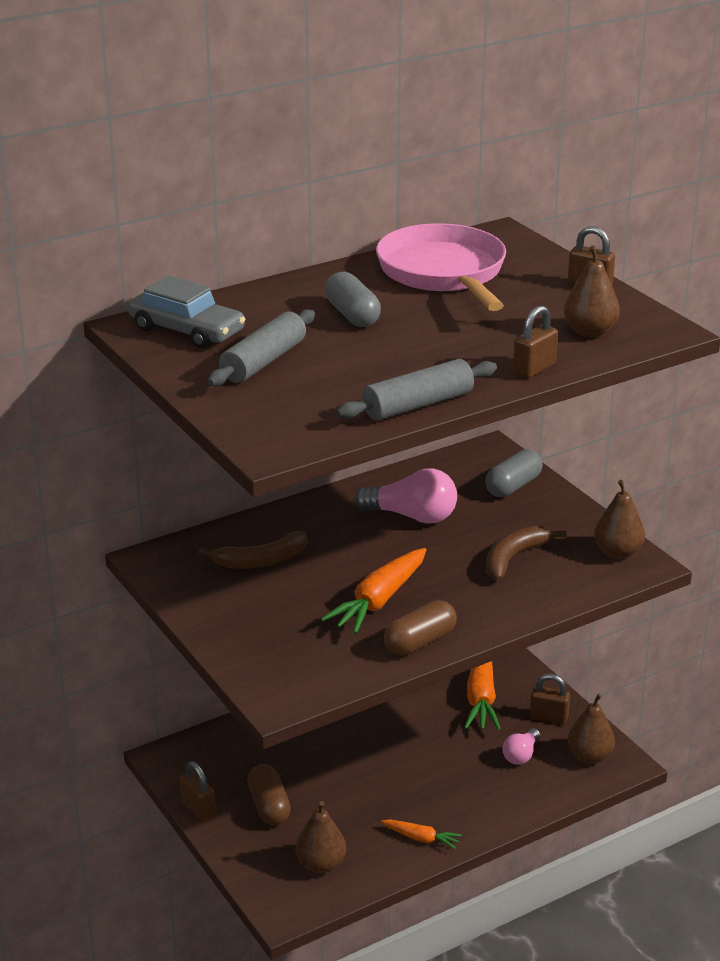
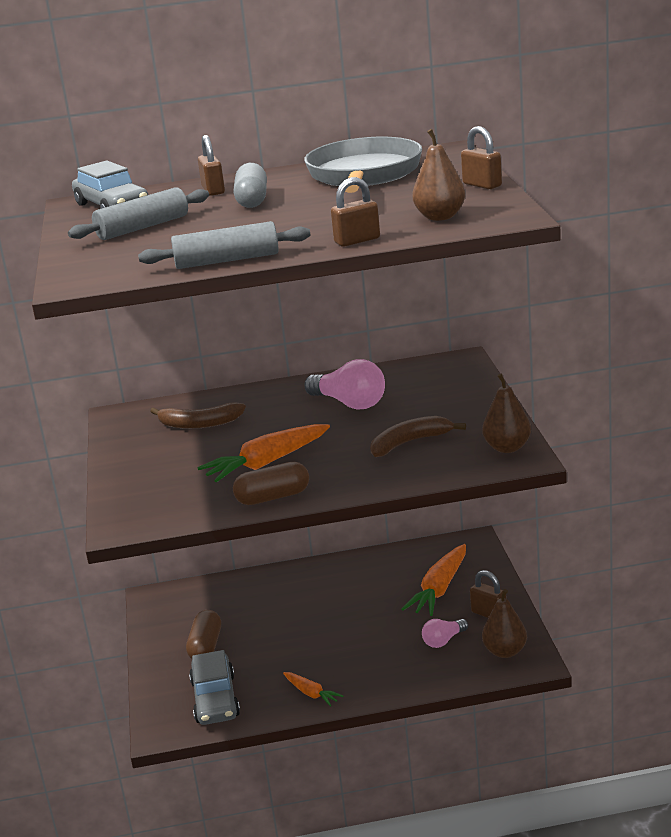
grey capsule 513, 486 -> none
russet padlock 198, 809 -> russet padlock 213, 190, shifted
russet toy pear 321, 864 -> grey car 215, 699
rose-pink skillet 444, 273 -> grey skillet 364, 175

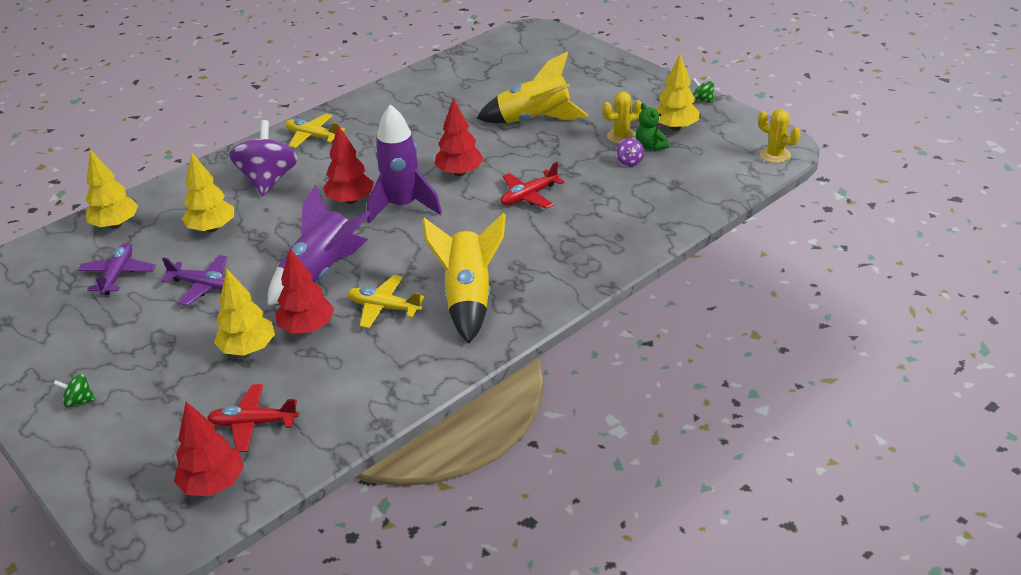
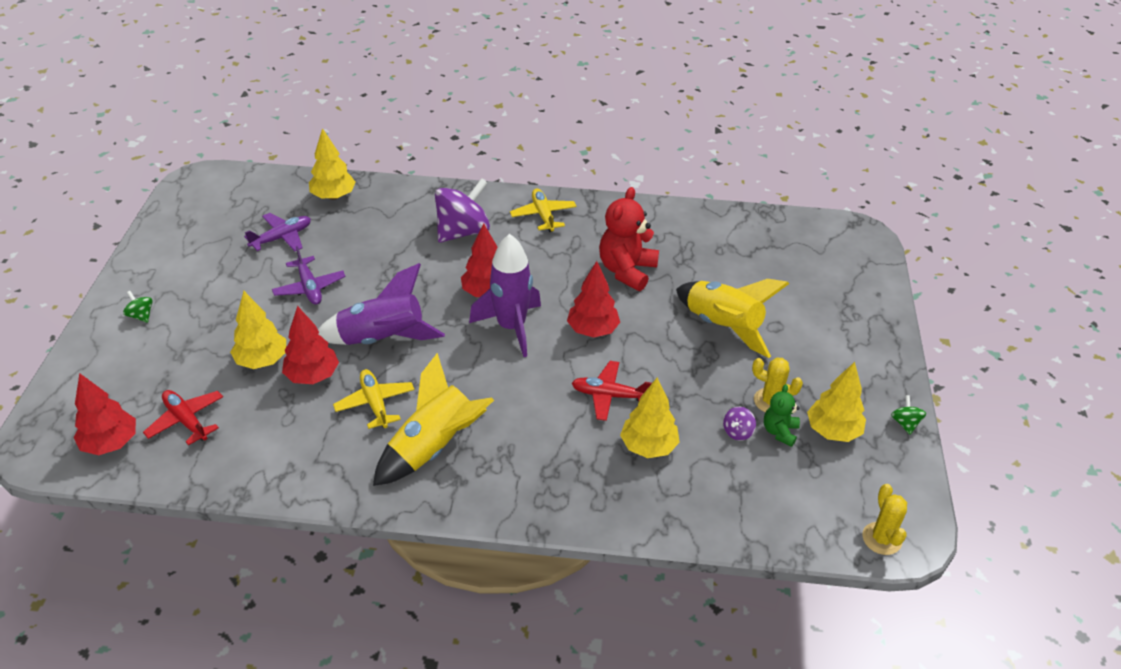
none -> red stuffed bear 627, 271
yellow fir tree 212, 228 -> yellow fir tree 648, 446, shifted

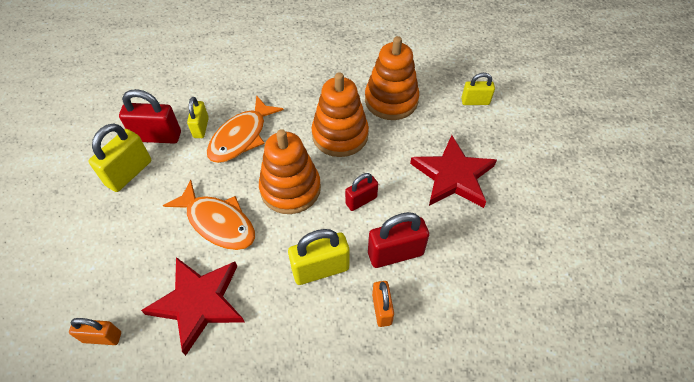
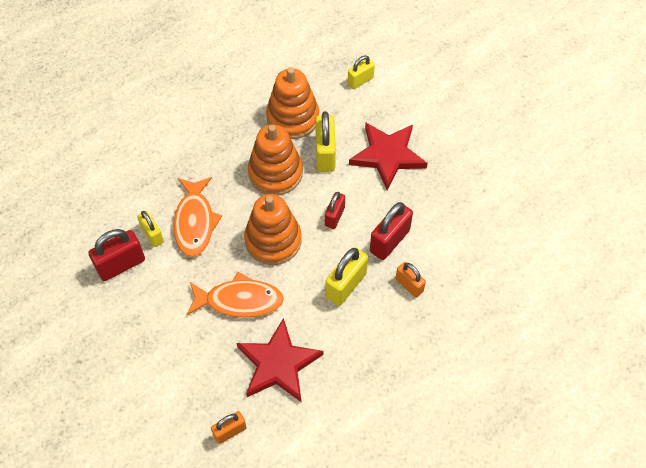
yellow padlock 129, 173 -> yellow padlock 325, 154, shifted

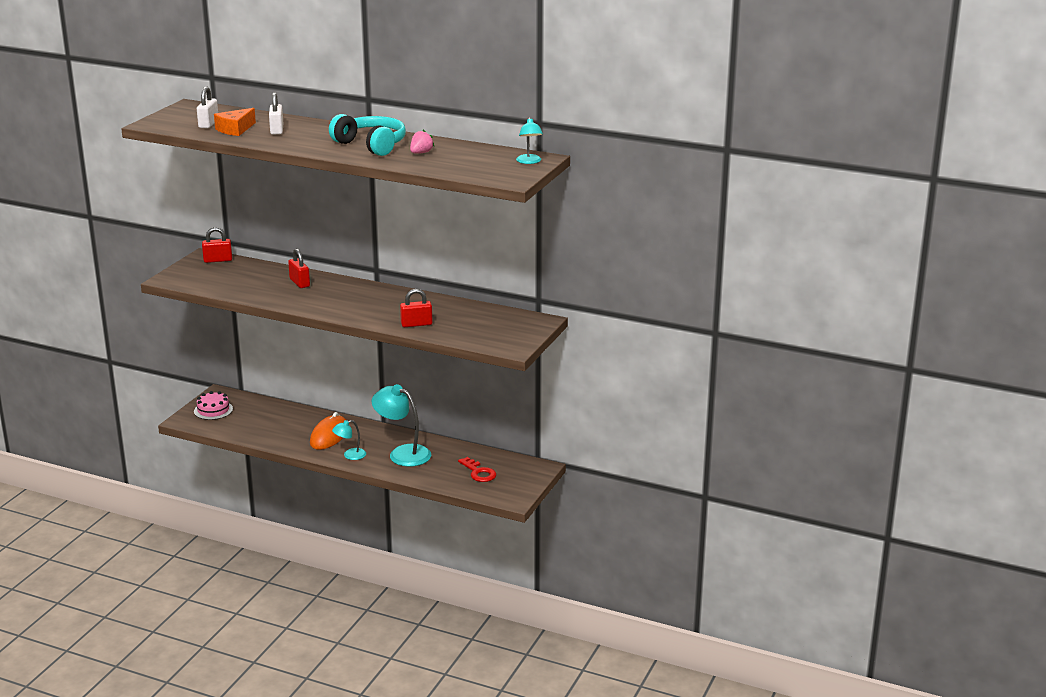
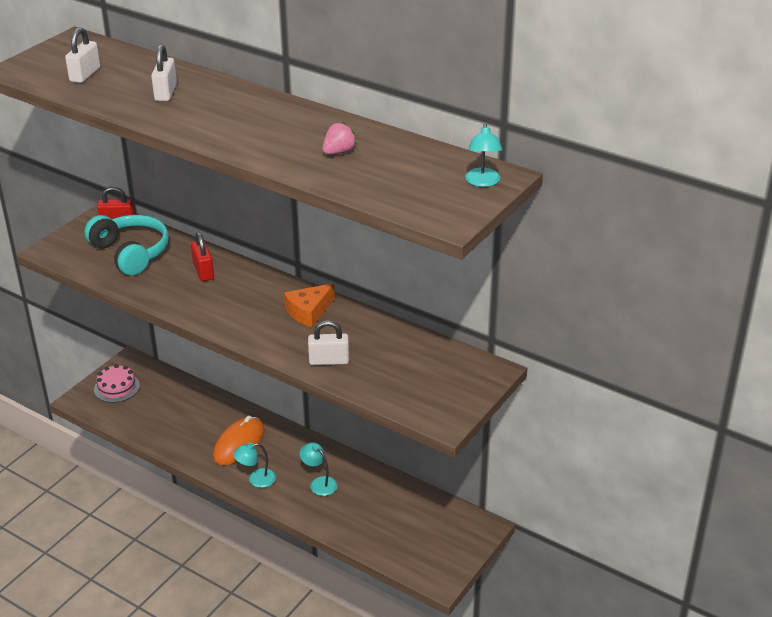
red door key 479, 472 -> none
bright orange piece of cheese 235, 129 -> bright orange piece of cheese 309, 312, shifted
teal headset 371, 145 -> teal headset 131, 253, shifted
red padlock 416, 324 -> white padlock 329, 361
teal desk lamp 403, 453 -> teal desk lamp 319, 483, x0.54

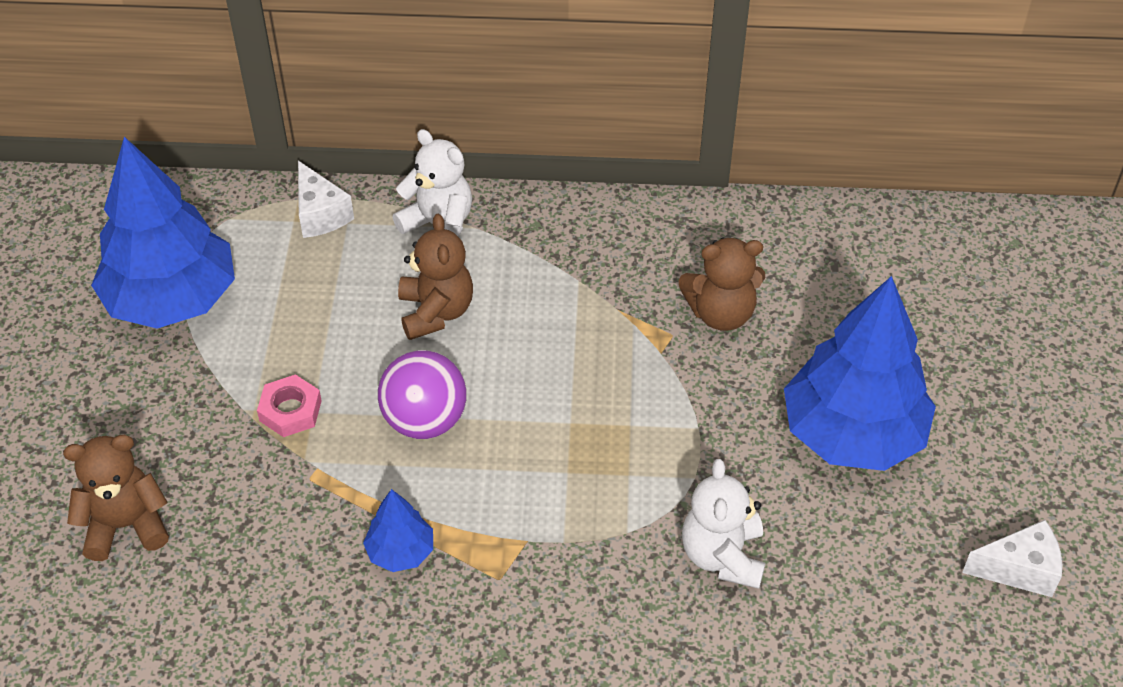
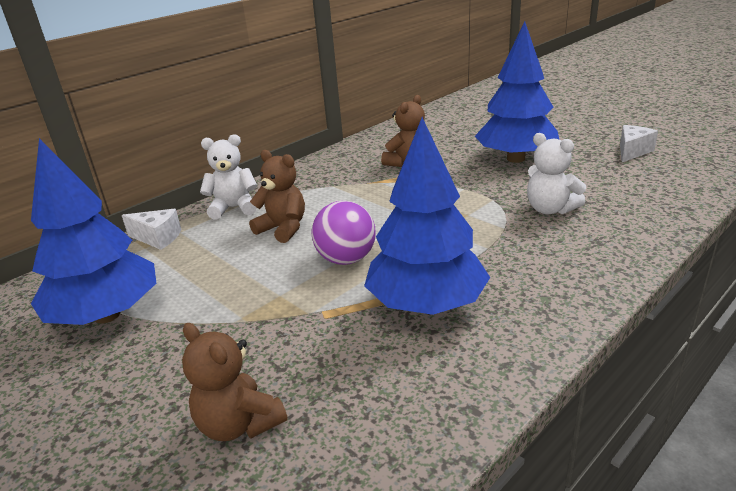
rose-pink hexagon nut 290, 411 -> none
russet stuffed bear 126, 525 -> russet stuffed bear 239, 424, 75 degrees counterclockwise
blue fir tree 400, 551 -> blue fir tree 426, 304, x2.23

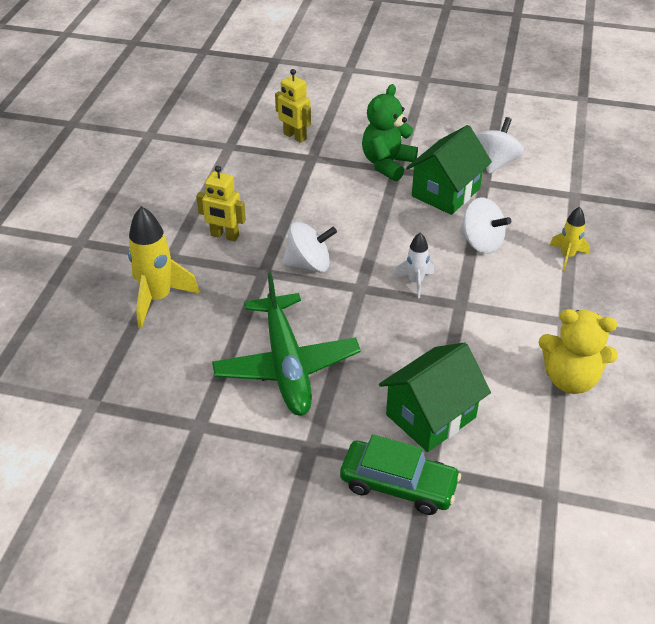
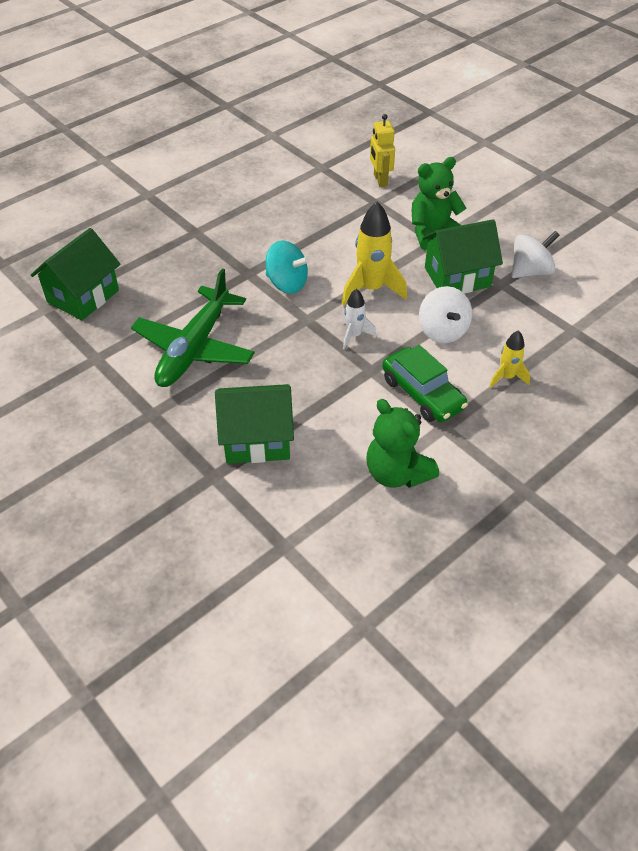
yellow robot figure 224, 236 -> none
none -> leaf-green cottage 83, 296
yellow spaceship 158, 298 -> yellow spaceship 371, 289, shifted
leaf-green car 398, 485 -> leaf-green car 422, 393, shifted
white spinning top 309, 264 -> teal spinning top 287, 283
yellow stuffed bear 570, 379 -> leaf-green stuffed bear 397, 473

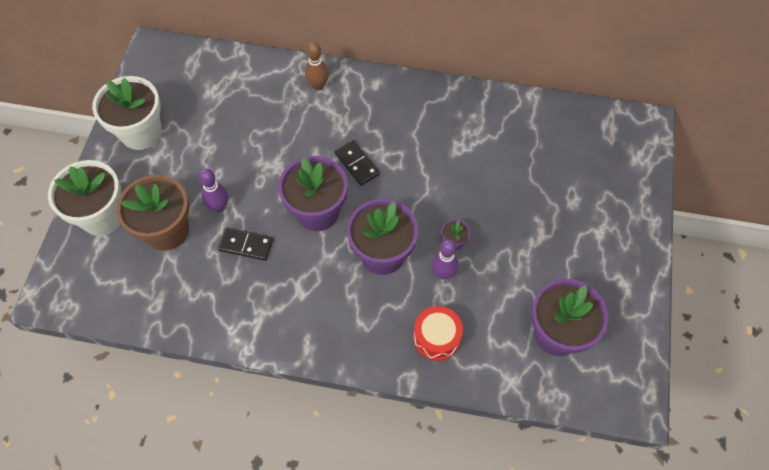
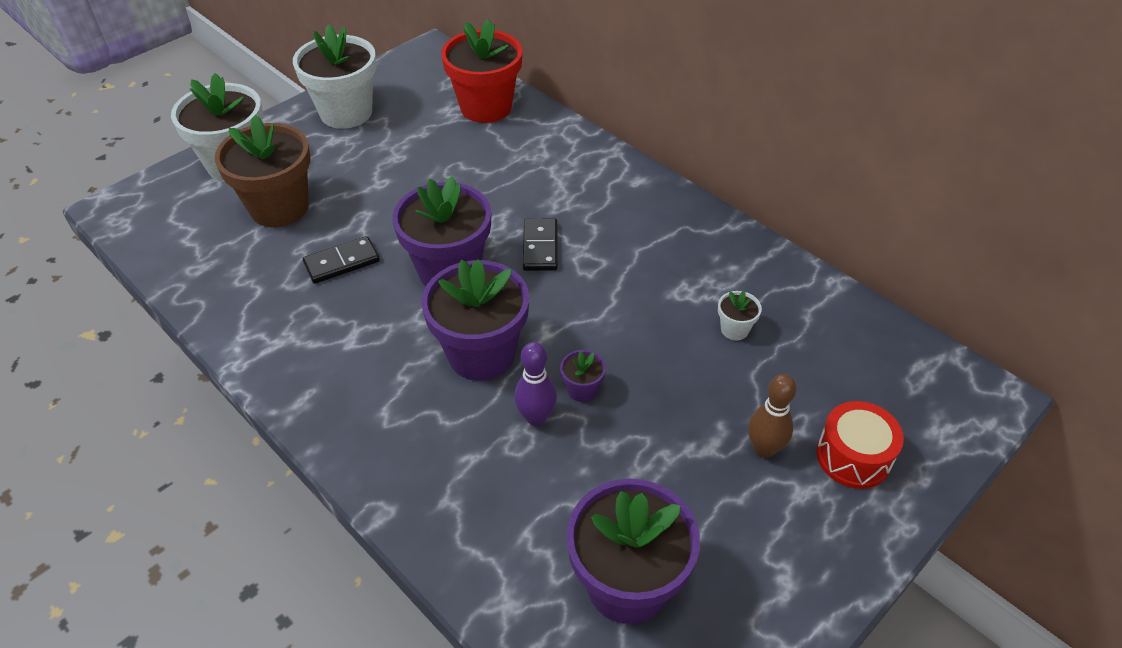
royal purple skittle 219, 207 -> none
none -> red plant pot 486, 107
none -> white plant pot 734, 329
russet skittle 318, 86 -> russet skittle 764, 449, shifted
red snare drum 436, 338 -> red snare drum 853, 456, shifted
jet-black domino piece 246, 245 -> jet-black domino piece 342, 262, 75 degrees counterclockwise

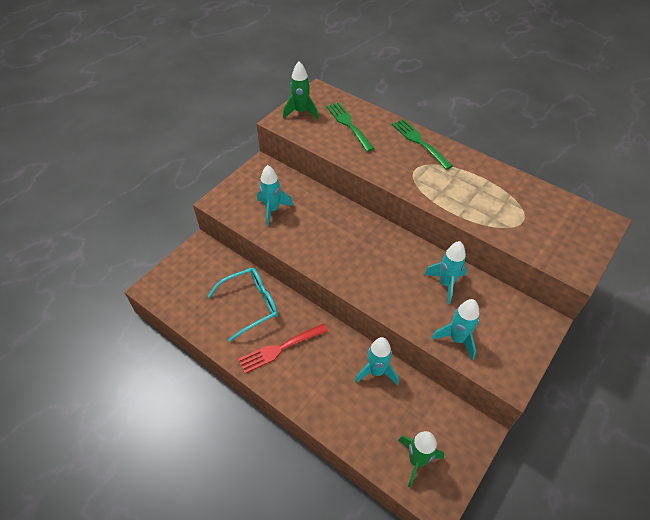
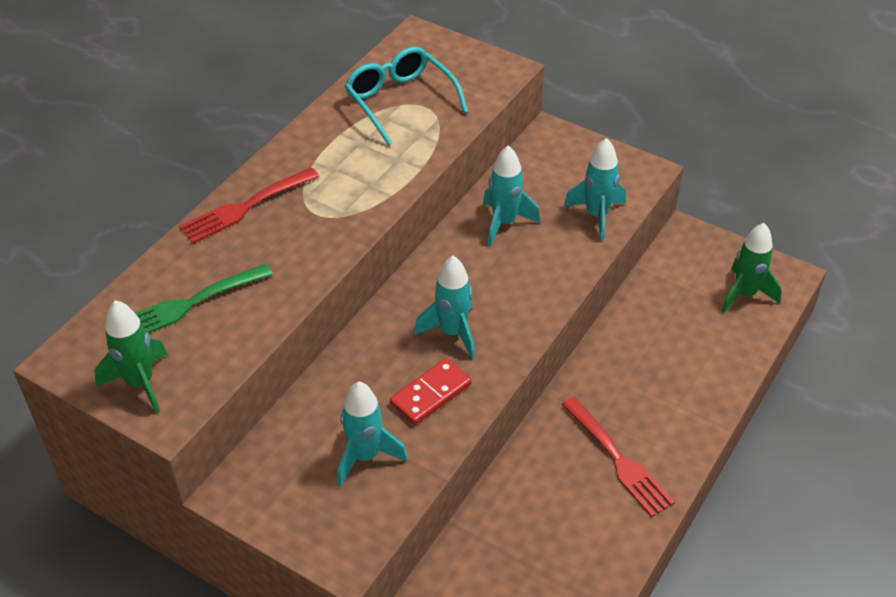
none -> red domino piece 430, 394
teal glasses 251, 305 -> teal glasses 400, 101, shifted
teal spaceship 376, 371 -> teal spaceship 452, 332, shifted
leaf-green table fork 419, 142 -> red table fork 245, 207

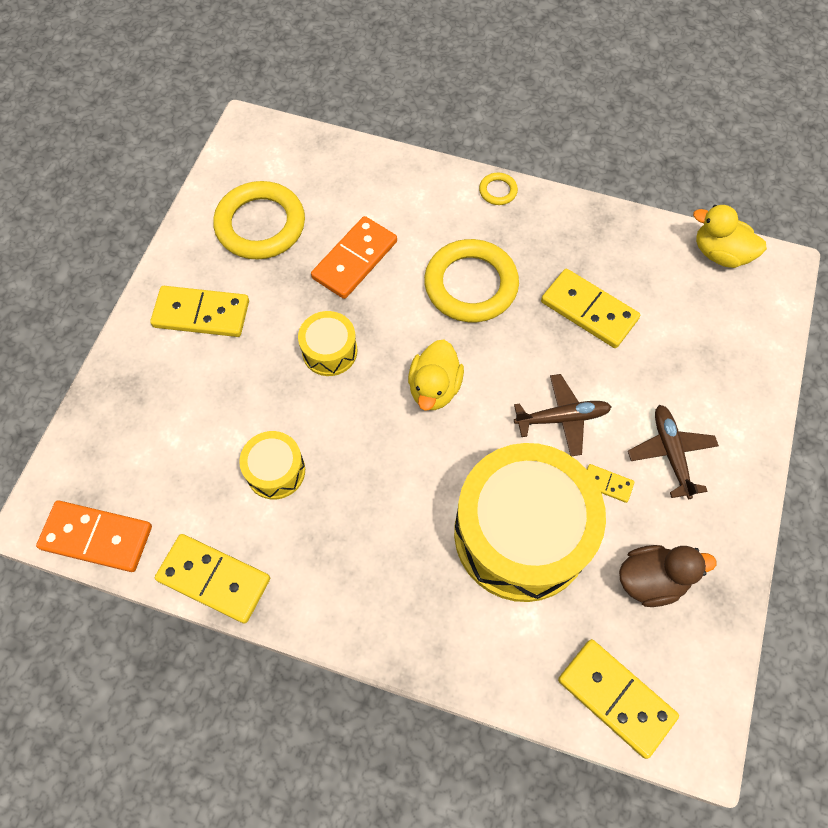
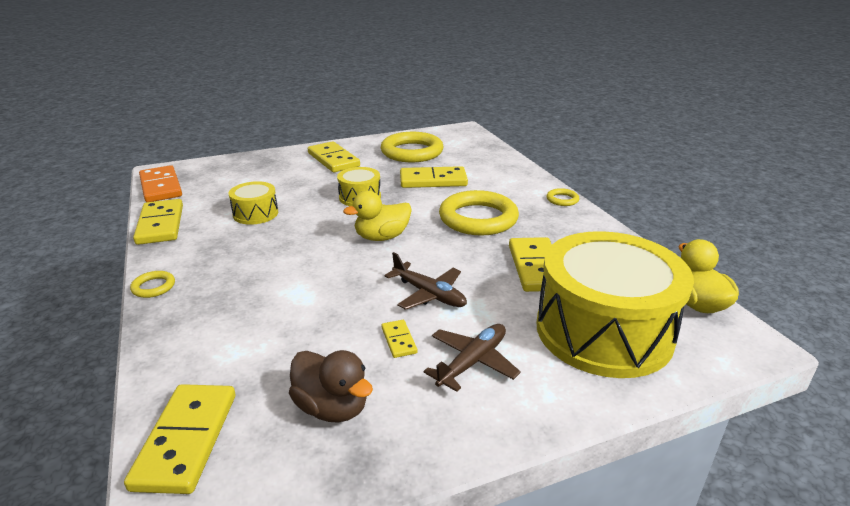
none -> yellow ring 153, 287
yellow snare drum 521, 534 -> yellow snare drum 603, 331, shifted
bright orange domino piece 354, 260 -> yellow domino piece 433, 180

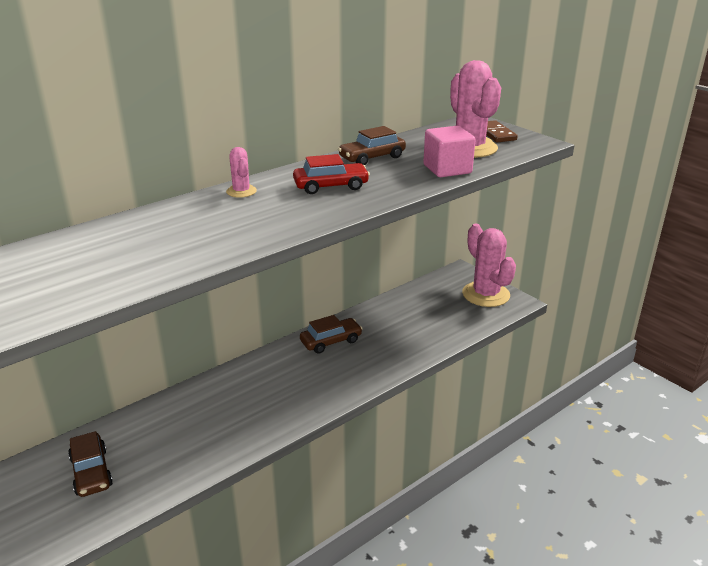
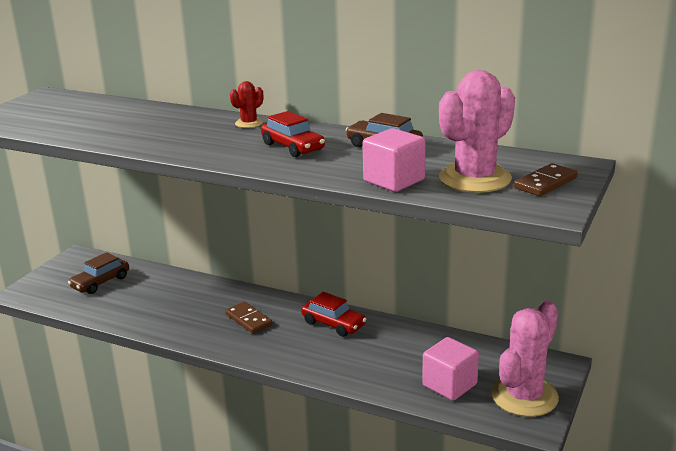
none -> russet domino piece 248, 320
none -> rose-pink solid cube 449, 385
rose-pink saguaro cactus 241, 191 -> red saguaro cactus 249, 123
russet car 331, 341 -> red car 333, 324

